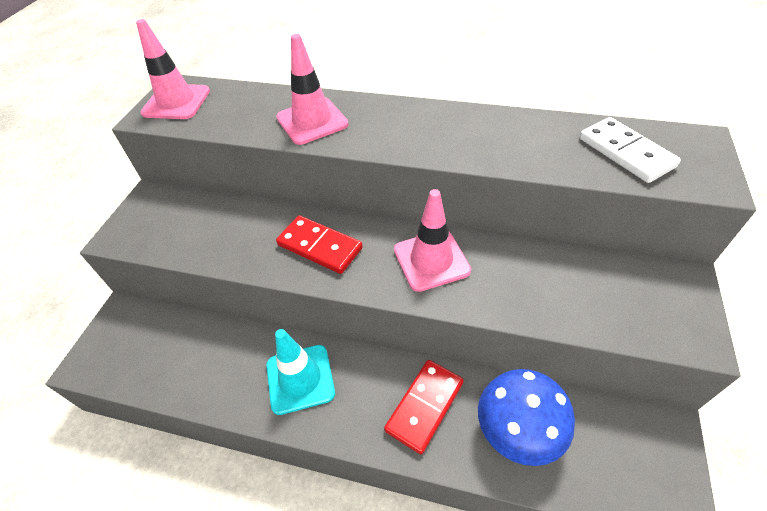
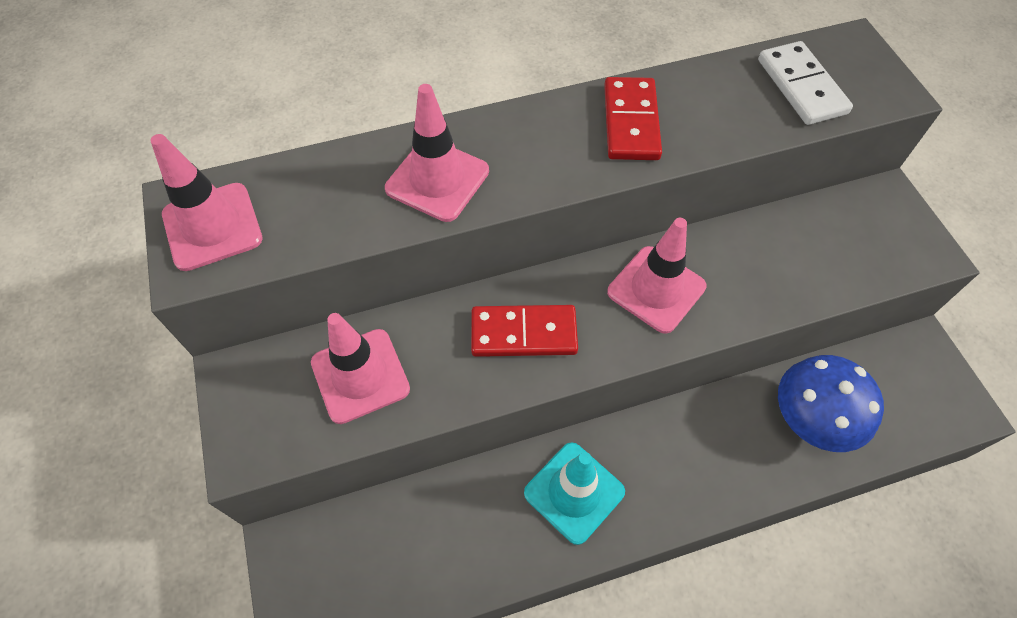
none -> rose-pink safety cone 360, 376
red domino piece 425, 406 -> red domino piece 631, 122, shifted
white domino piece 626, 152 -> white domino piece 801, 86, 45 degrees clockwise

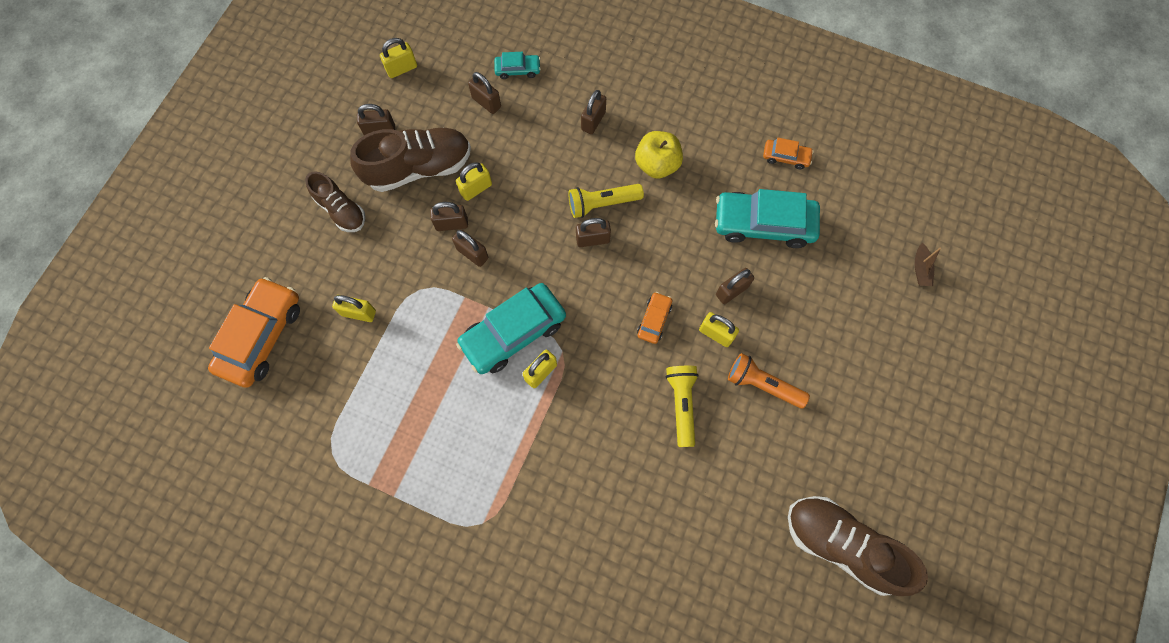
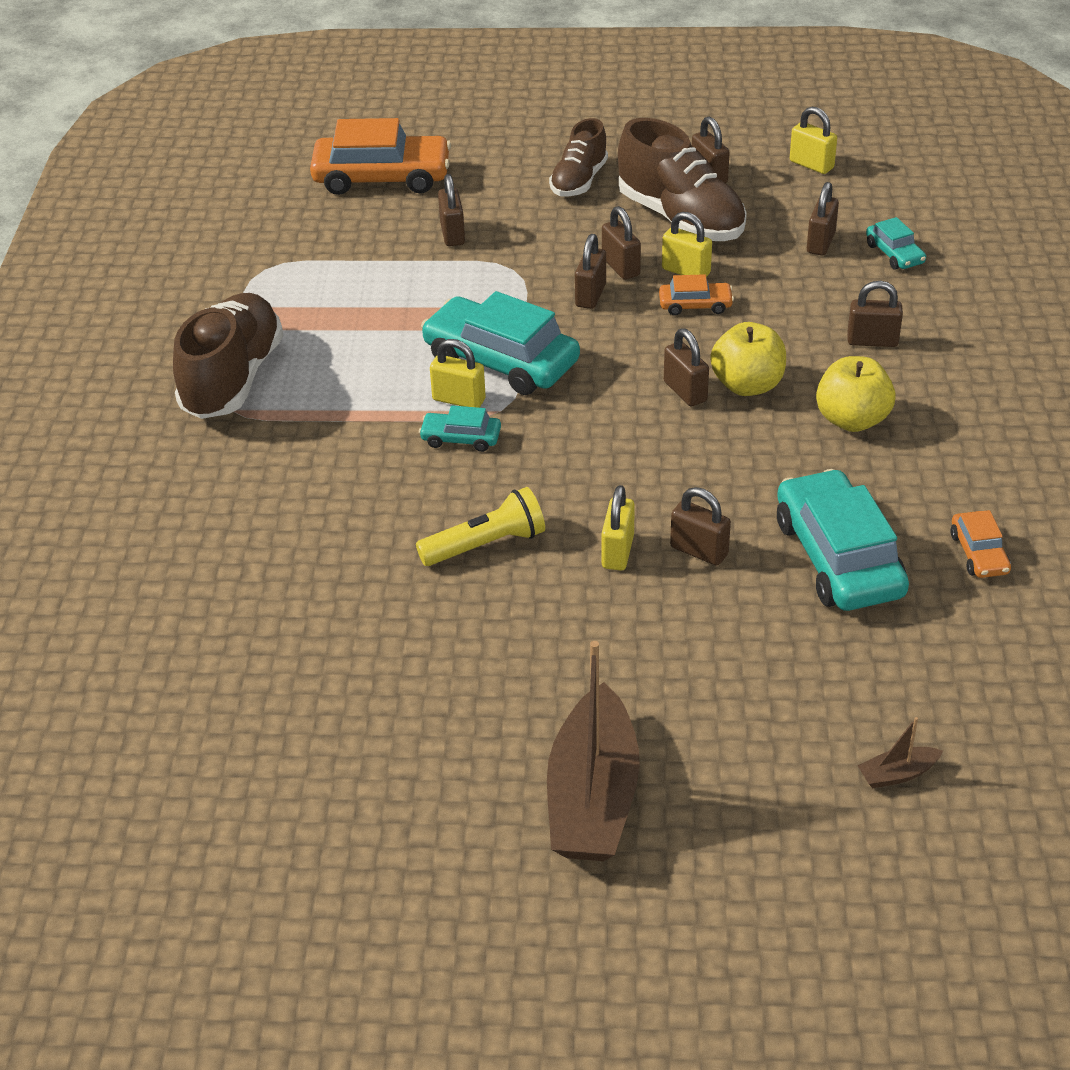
bright orange torch 762, 384 -> none
none -> teal car 461, 438
none -> russet boat 593, 797
bright orange car 654, 320 -> bright orange car 695, 305, shifted
russet lace-up shoe 841, 544 -> russet lace-up shoe 233, 378, shifted
yellow torch 602, 204 -> yellow apple fruit 747, 385
yellow padlock 359, 313 -> russet padlock 452, 234

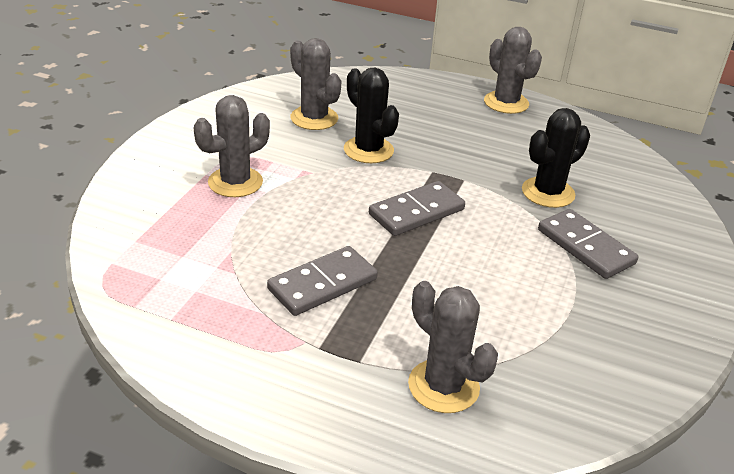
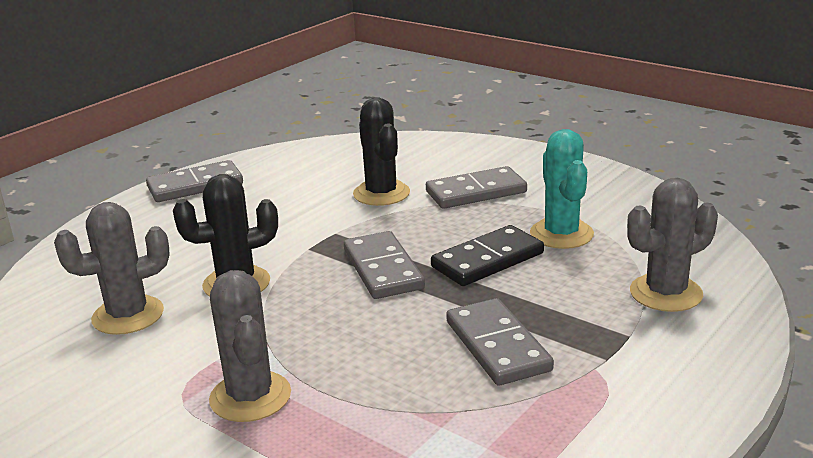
none -> jet-black domino piece 488, 260
none -> teal saguaro cactus 561, 234
grey saguaro cactus 506, 103 -> grey domino piece 195, 185

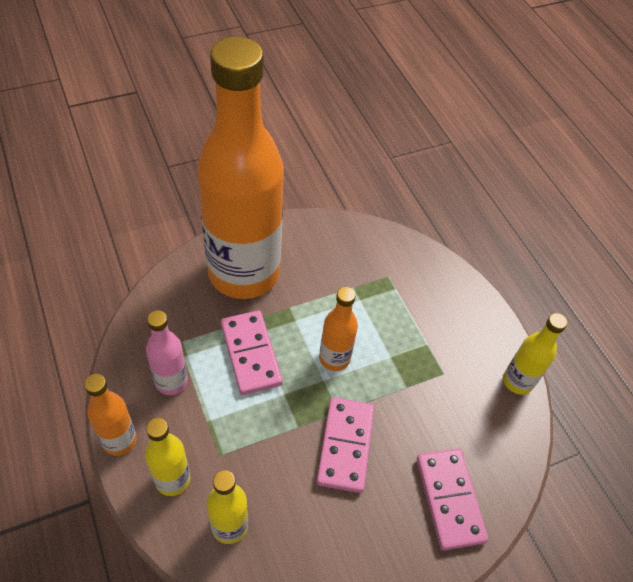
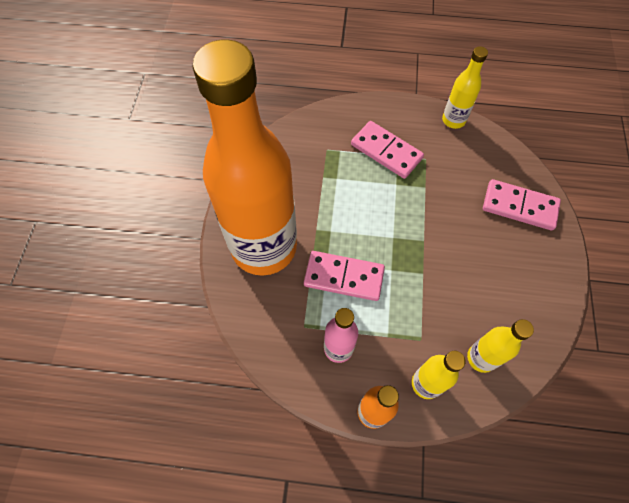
bright orange bottle 334, 358 -> none
rose-pink domino piece 345, 446 -> rose-pink domino piece 386, 151, shifted

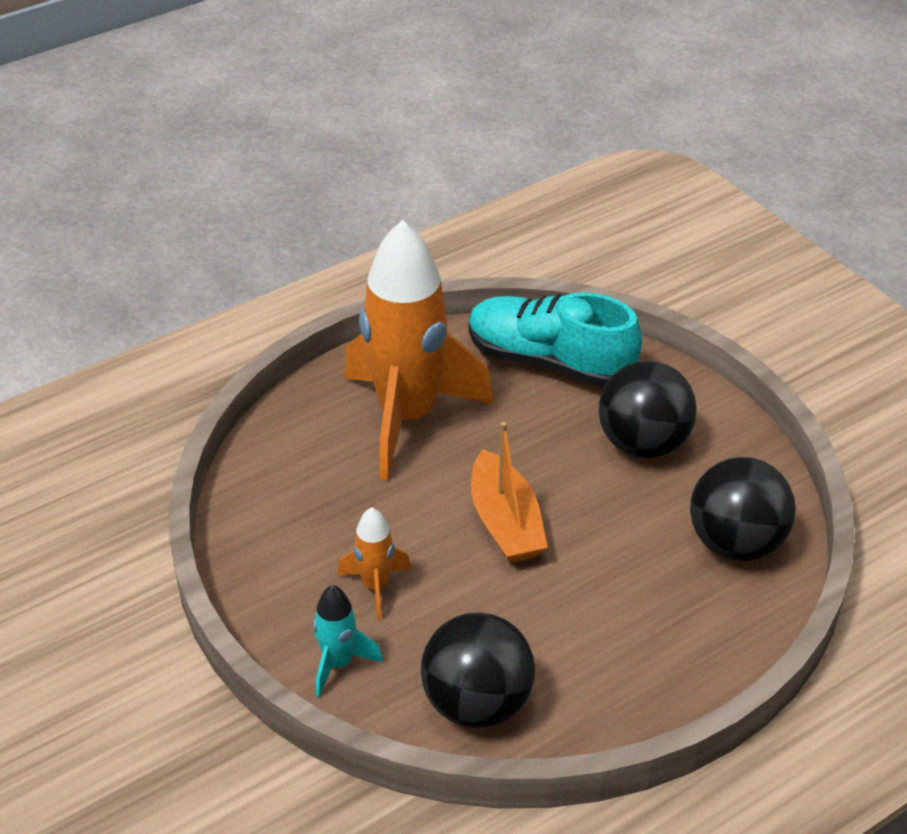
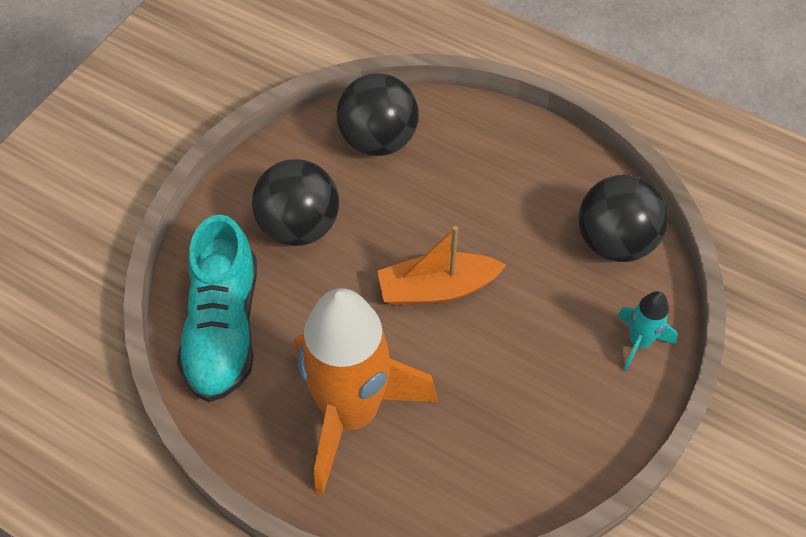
bright orange spaceship 375, 586 -> none
bright orange boat 505, 523 -> bright orange boat 437, 289, 150 degrees counterclockwise

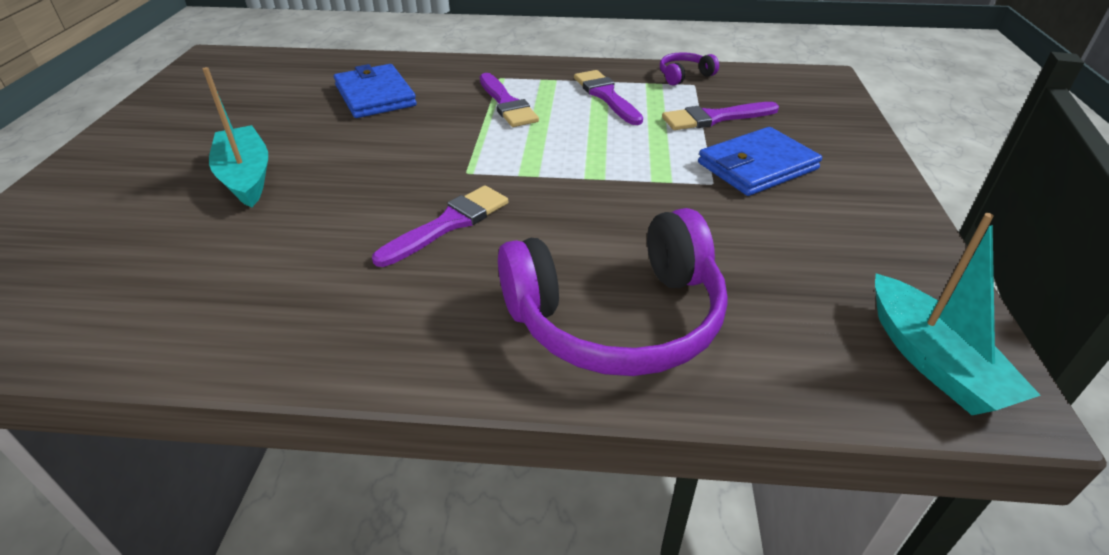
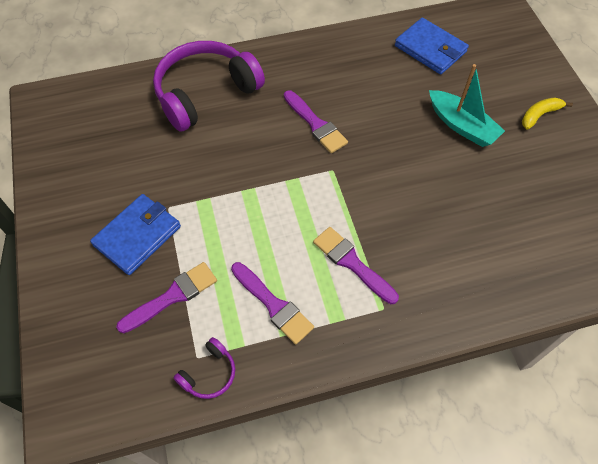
teal boat 932, 361 -> none
none -> yellow banana fruit 539, 115
blue wallet 375, 95 -> blue wallet 430, 49, shifted
royal purple paintbrush 448, 224 -> royal purple paintbrush 316, 124, 60 degrees counterclockwise

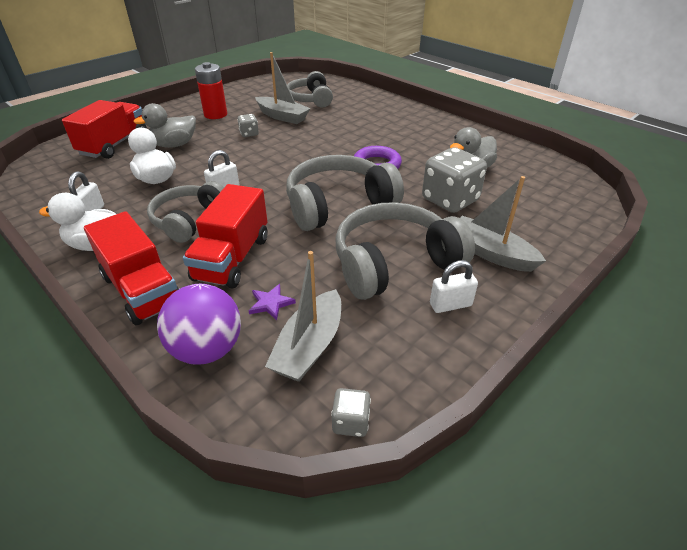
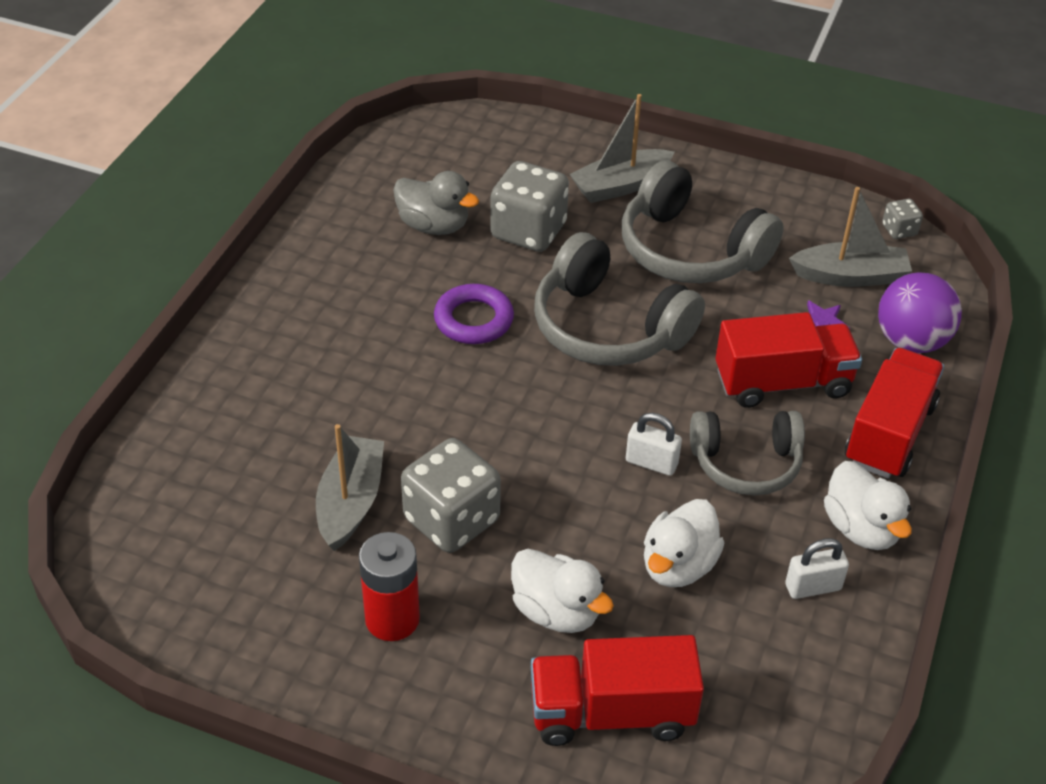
grey headset 310, 99 -> none
white padlock 450, 305 -> none
grey rubber duck 174, 145 -> white rubber duck 556, 611
grey boat 490, 253 -> grey boat 620, 186, 45 degrees clockwise
grey dice 249, 134 -> grey dice 451, 520, x2.13

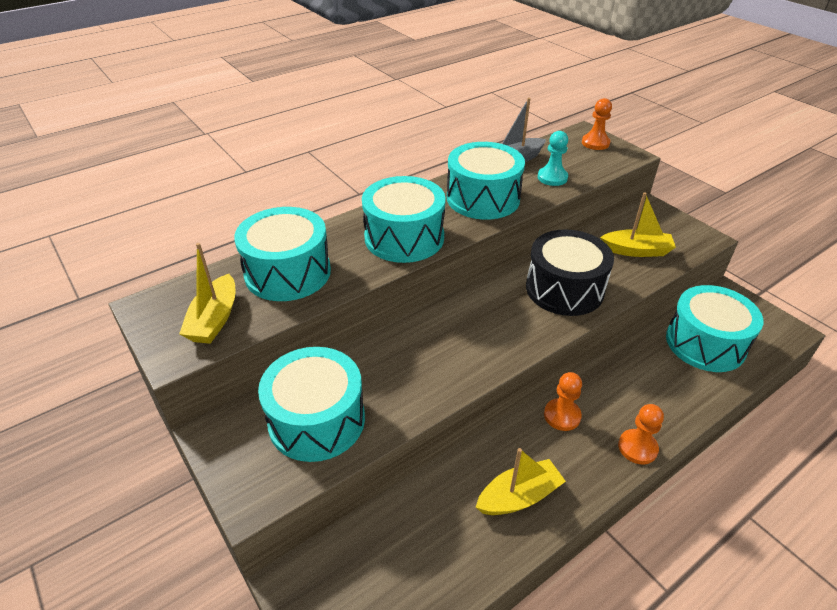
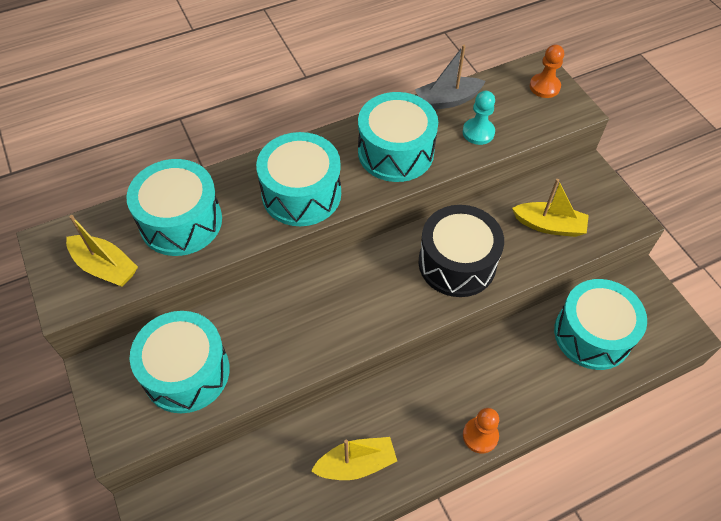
bright orange game pawn 562, 415 -> none
yellow boat 214, 319 -> yellow boat 105, 267, 75 degrees counterclockwise

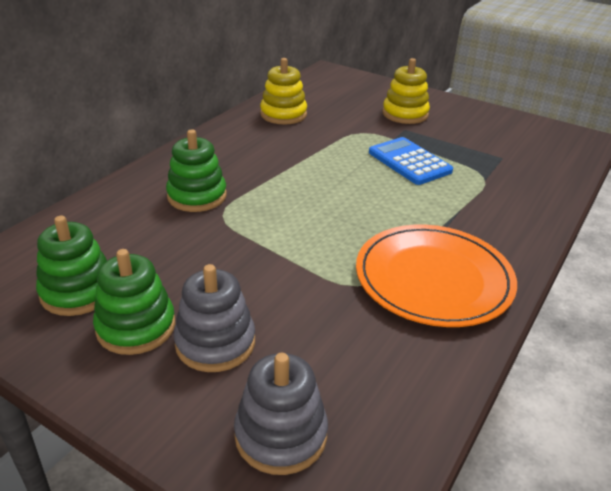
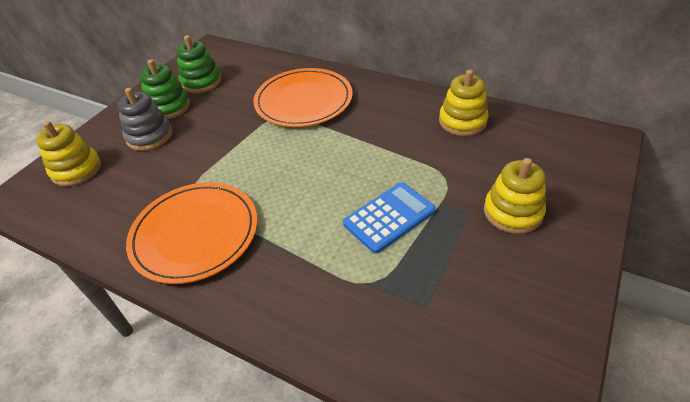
leaf-green stacking toy 197, 196 -> bright orange dinner plate 303, 101
grey stacking toy 281, 435 -> yellow stacking toy 76, 170

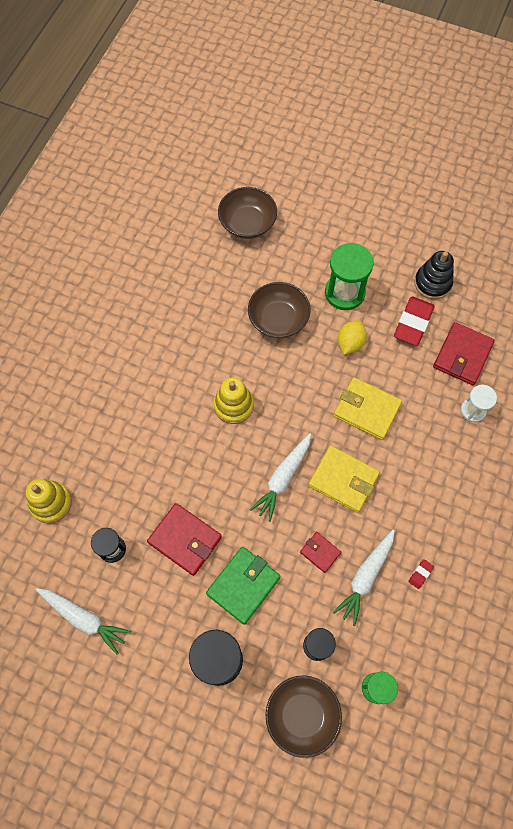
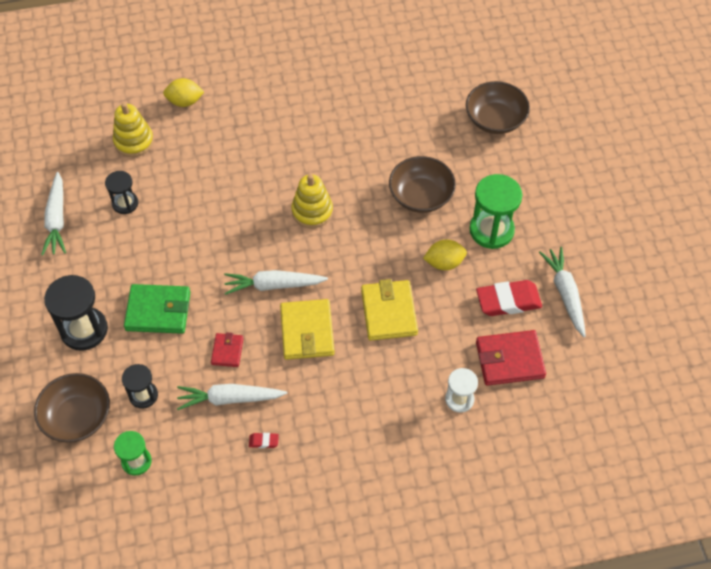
red wallet 185, 540 -> none
none -> yellow lemon 185, 101
jet-black stacking toy 432, 283 -> white toy carrot 565, 294

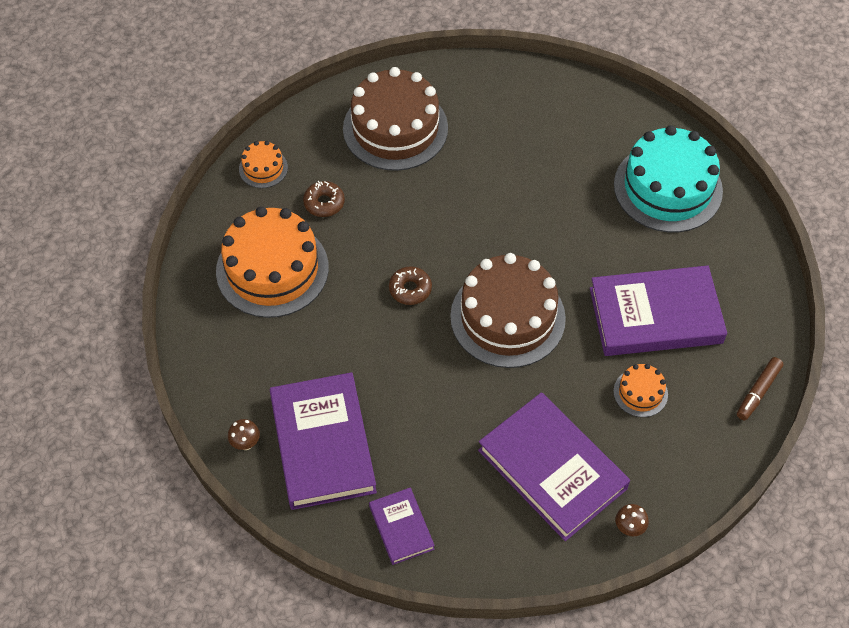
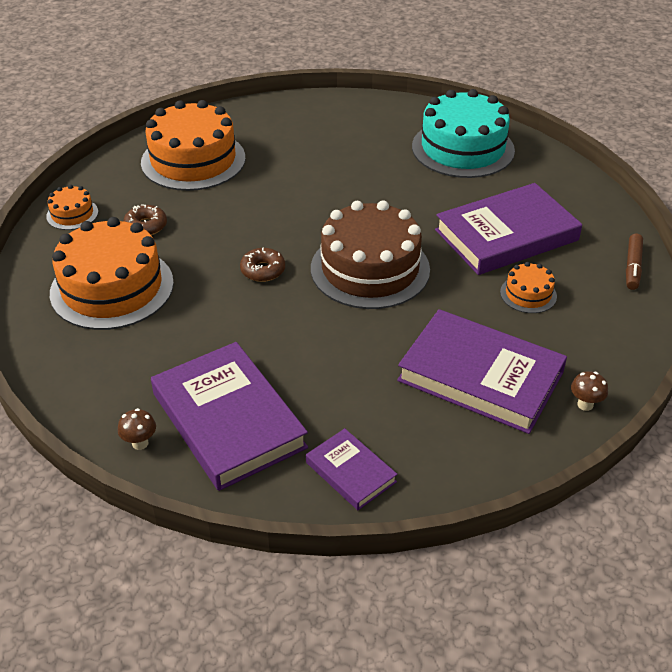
russet cake 395, 128 -> bright orange cake 193, 160

